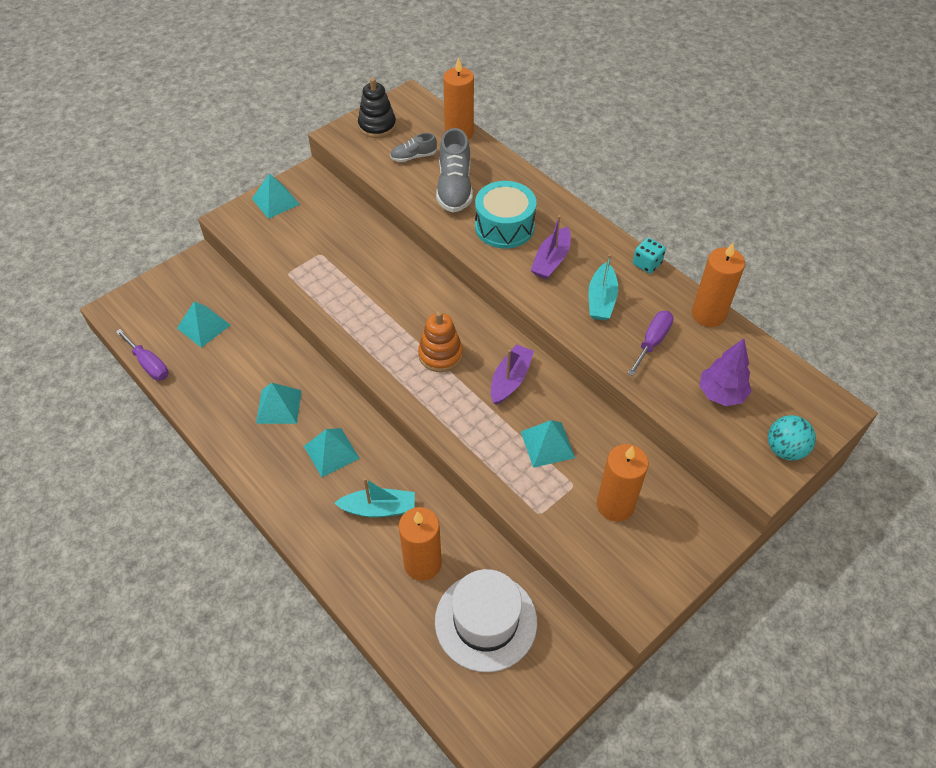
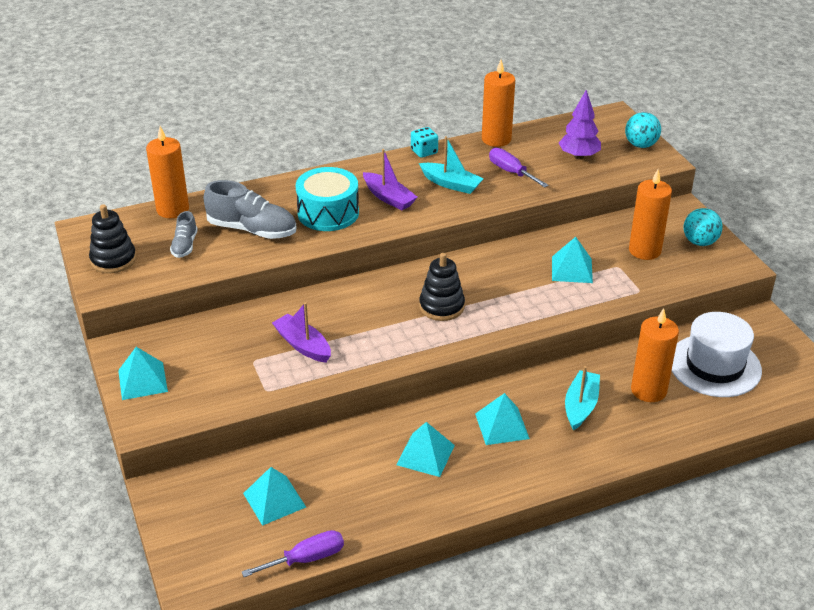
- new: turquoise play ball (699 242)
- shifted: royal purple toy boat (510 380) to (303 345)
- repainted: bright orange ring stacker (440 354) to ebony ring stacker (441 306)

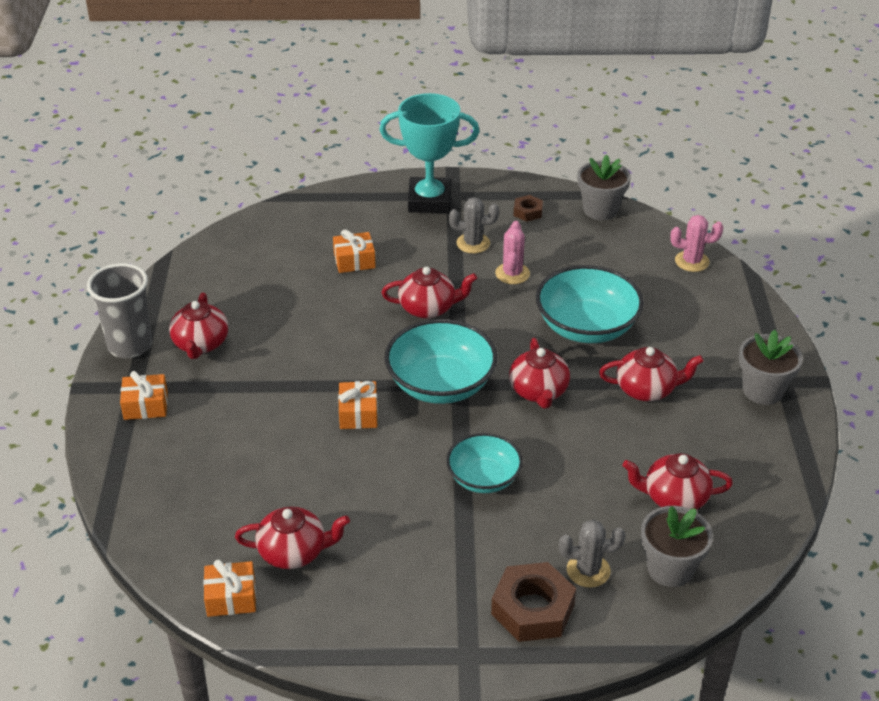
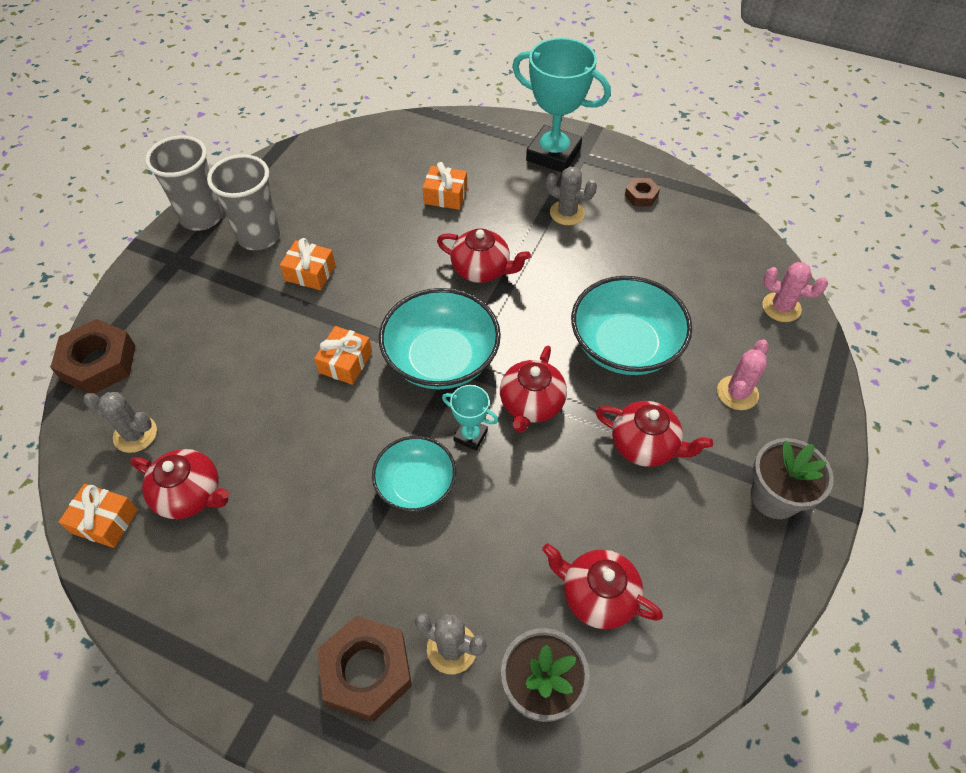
- gone: ash-grey plant pot (600 210)
- new: dark brown hexagon nut (99 363)
- new: ash-grey cactus (135 434)
- new: turquoise trophy (470 436)
- shifted: bright orange wrapped gift (146 405) to (310 273)
- shifted: rose-pink cactus (512 274) to (737 393)
- swapped: crimson tea pot (200 344) to ash-grey cup (259 236)

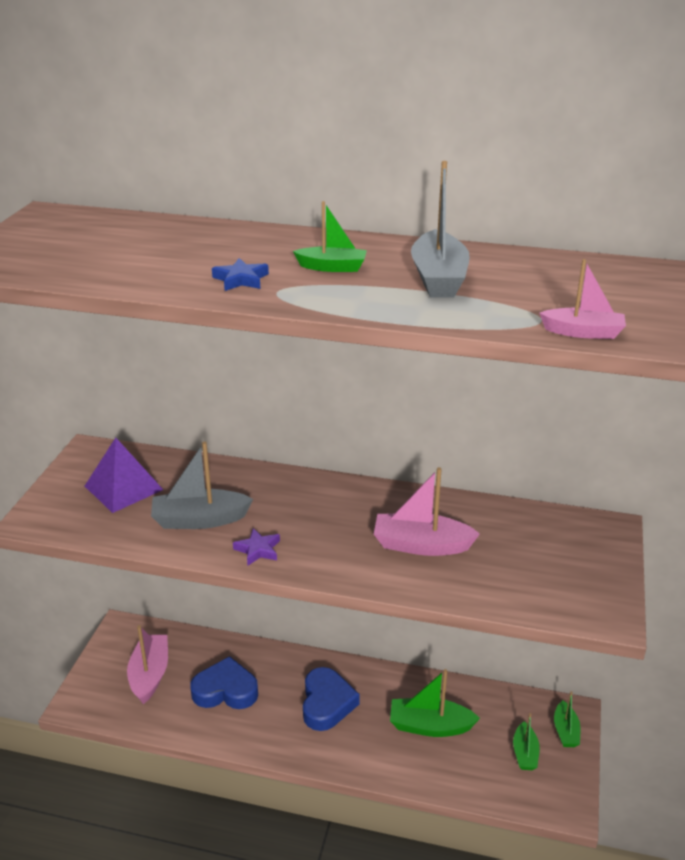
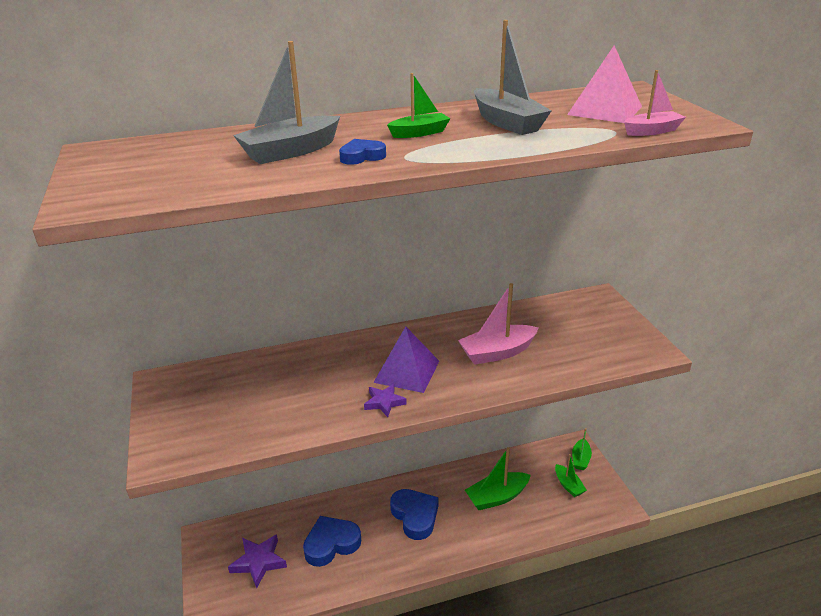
- new: rose-pink pyramid shape (604 110)
- shifted: royal purple pyramid shape (123 487) to (406 371)
- shifted: ash-grey toy boat (200 520) to (290 151)
- swapped: rose-pink toy boat (150 675) to royal purple star (259 562)
- swapped: blue star (241 279) to blue love heart (362 156)
- rotated: leaf-green toy boat (565 731) = (580 459) 45 degrees clockwise

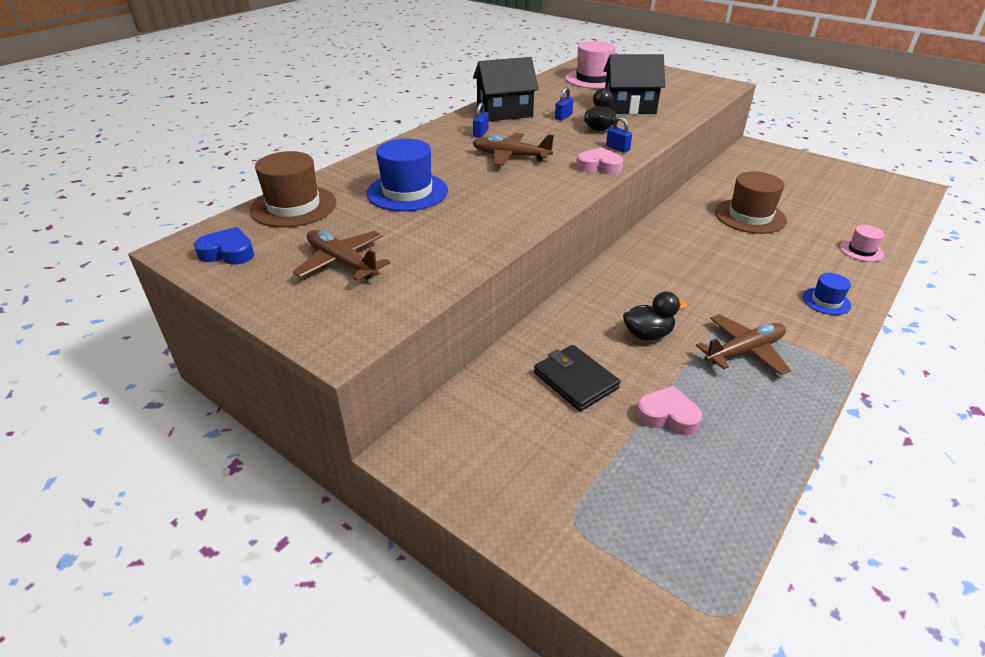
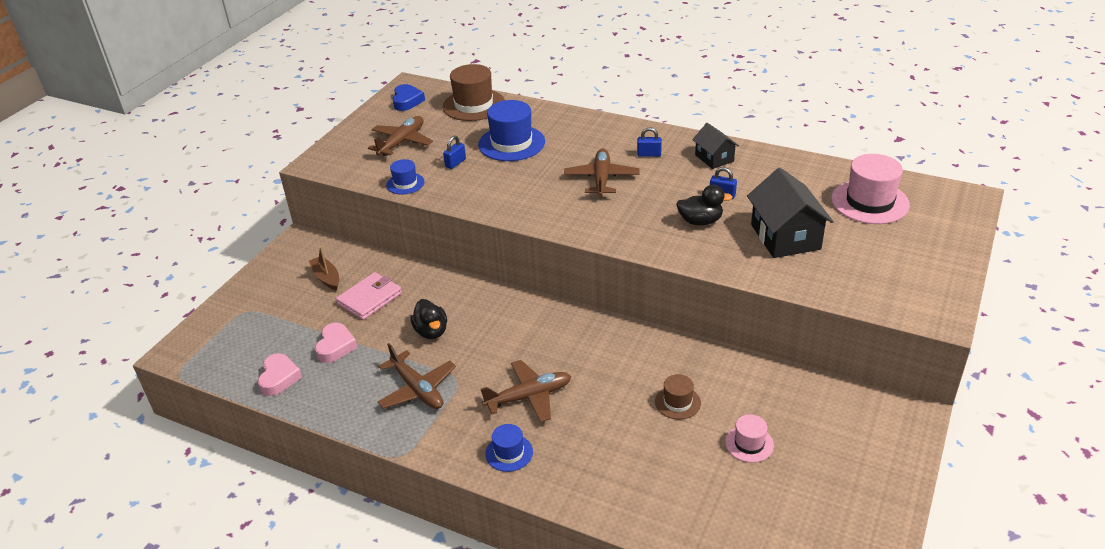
- new: dark brown toy boat (326 278)
- new: blue hat (405 183)
- new: dark brown aeroplane (529 396)
- shifted: rose-pink love heart (599 166) to (279 378)
- shifted: blue lock (617 148) to (455 163)
- shifted: rose-pink hat (861 250) to (749 443)
- repainted: ebony card wallet (575 380) to rose-pink card wallet (369 298)
- scaled: ebony toy house (504 112) = (714 158) x0.59
- scaled: dark brown hat (750 216) = (677 402) x0.54

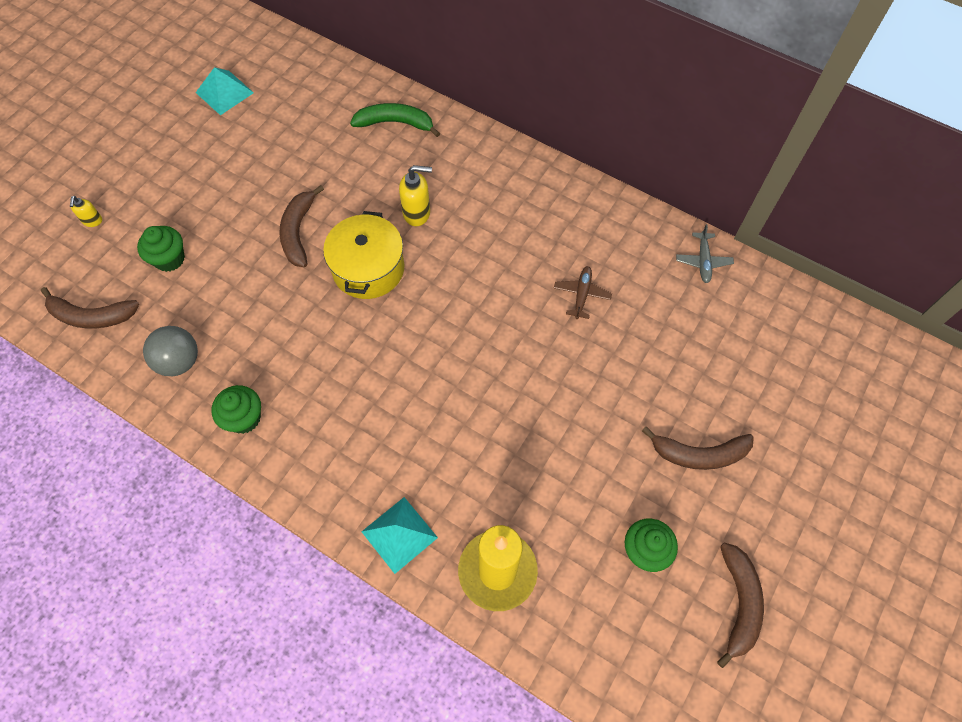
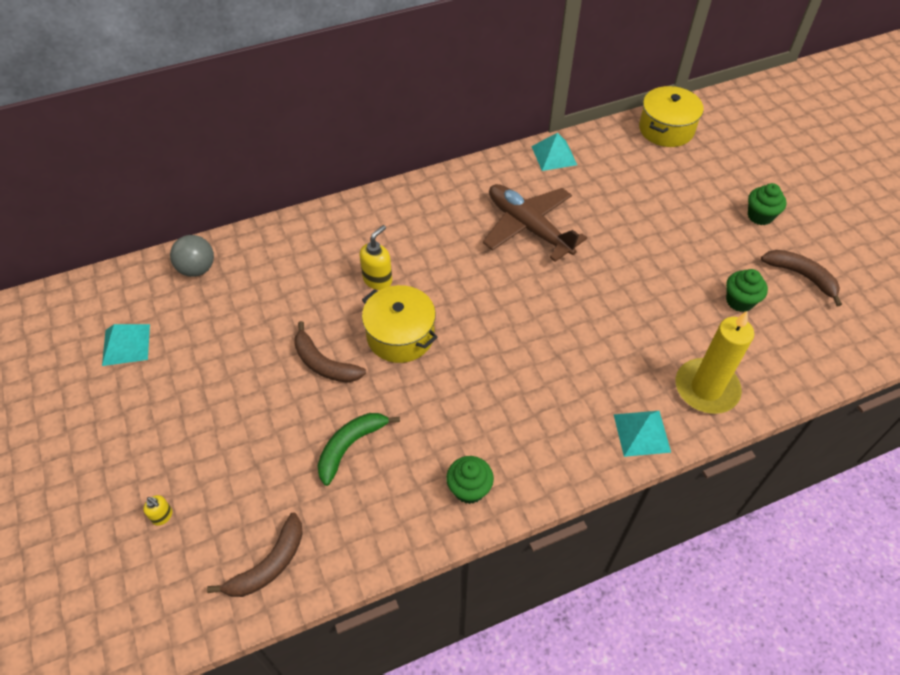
- gone: dark brown banana fruit (699 454)
- new: golden pot (666 129)
- shifted: leaf-green muffin (169 259) to (760 216)
- shifted: ash-grey play ball (179 361) to (197 269)
- shifted: leaf-green banana fruit (395 123) to (350 446)
- swapped: ash-grey aeroplane (703 261) to turquoise pyramid shape (554 155)
- scaled: dark brown aeroplane (581 294) = (528 227) x2.30

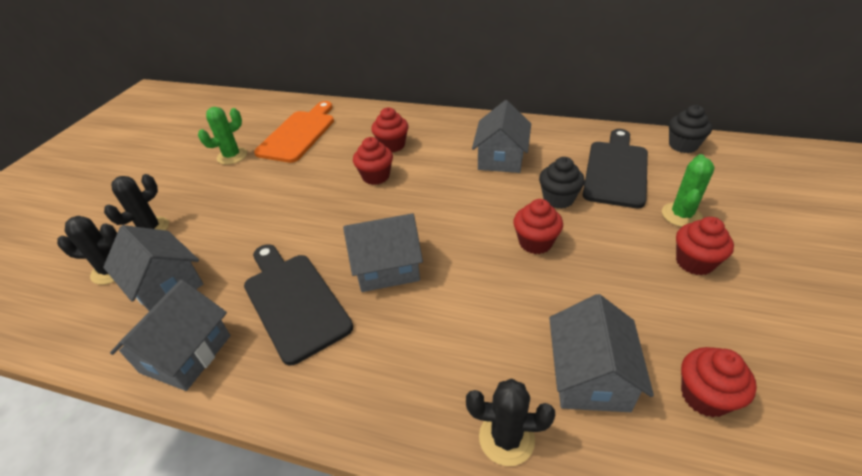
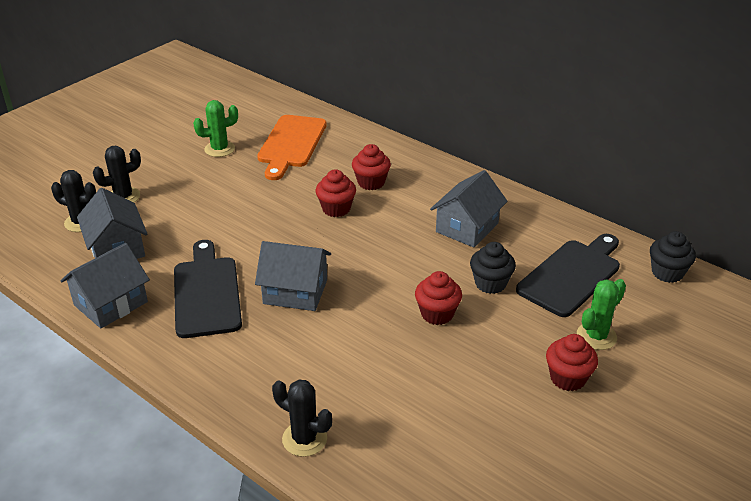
- gone: ash-grey toy house (590 376)
- gone: crimson muffin (704 396)
- rotated: bright orange chopping board (299 134) = (291 144) 150 degrees clockwise

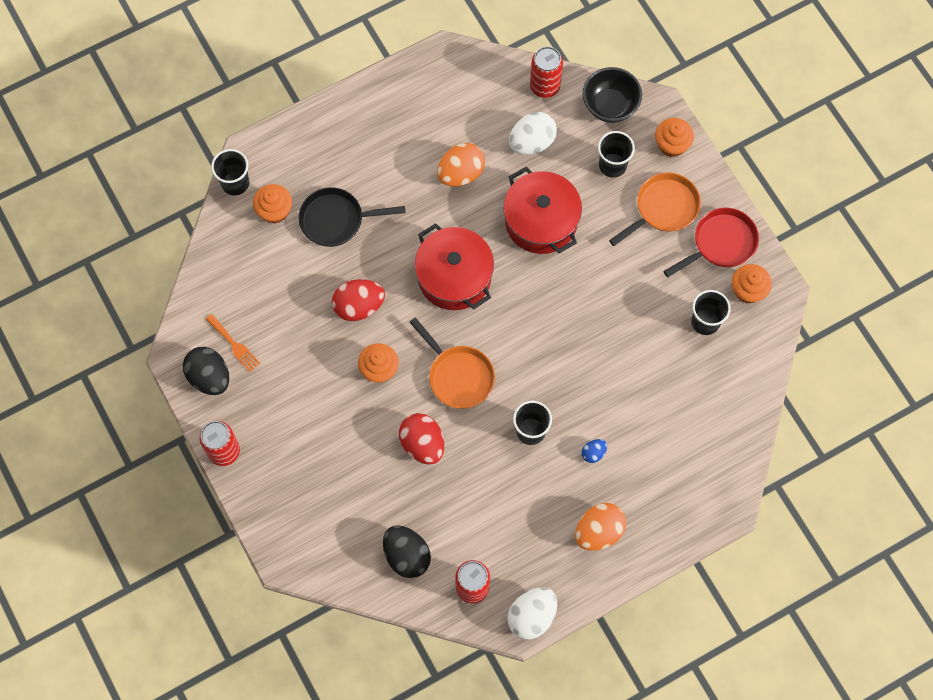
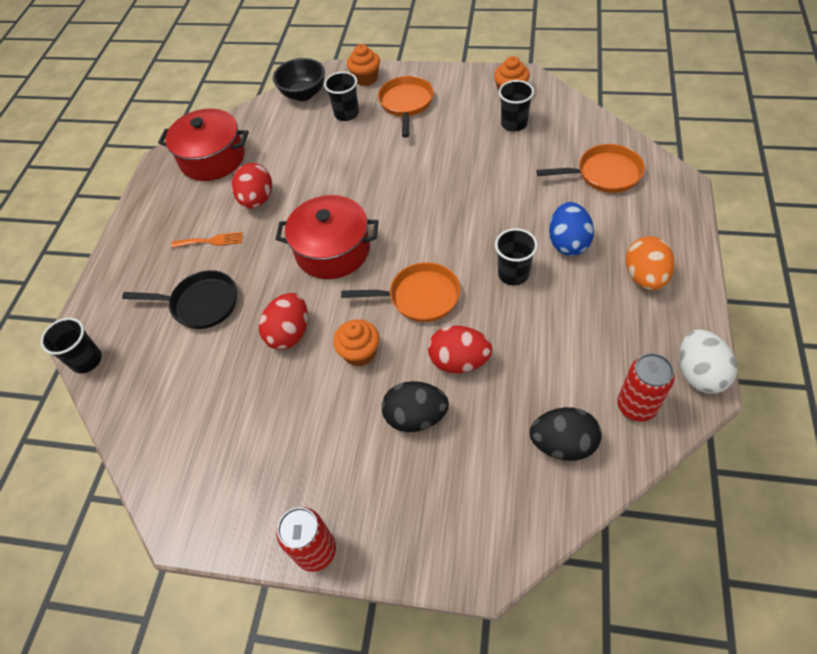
- gone: bright orange muffin (274 211)
- gone: white toy egg (532 142)
- gone: crimson can (544 86)
- gone: crimson frying pan (721 243)
- new: bright orange frying pan (604 174)
- shifted: ebony toy egg (209 377) to (416 417)
- shifted: bright orange table fork (234 345) to (211 241)
- shifted: crimson pot (541 221) to (212 158)
- repainted: bright orange toy egg (461 173) to crimson toy egg (257 200)
- rotated: ebony frying pan (336 220) = (201 304) 120 degrees counterclockwise
- scaled: blue toy egg (593 453) = (568 243) x1.97

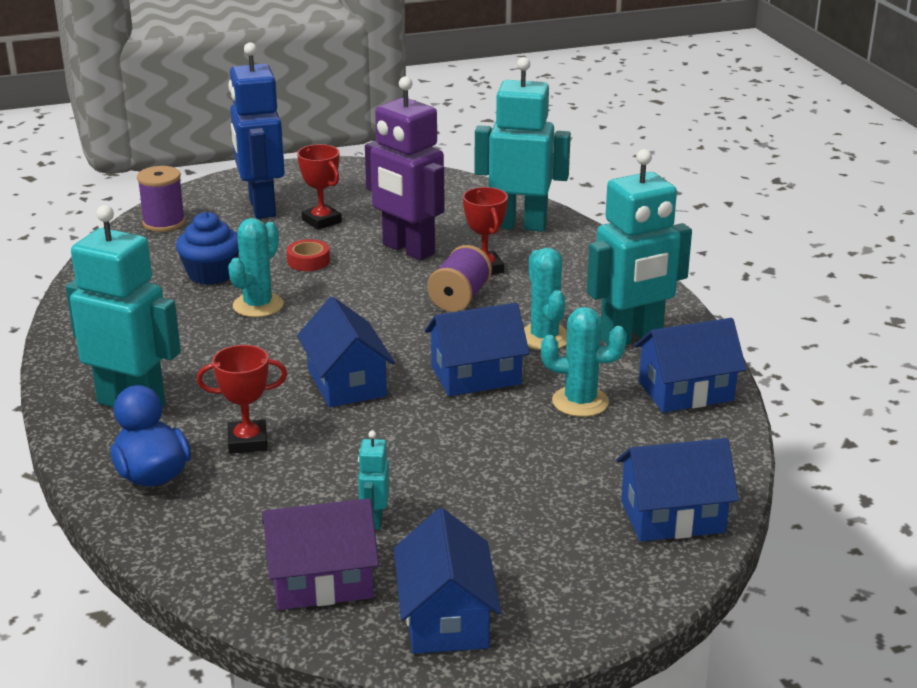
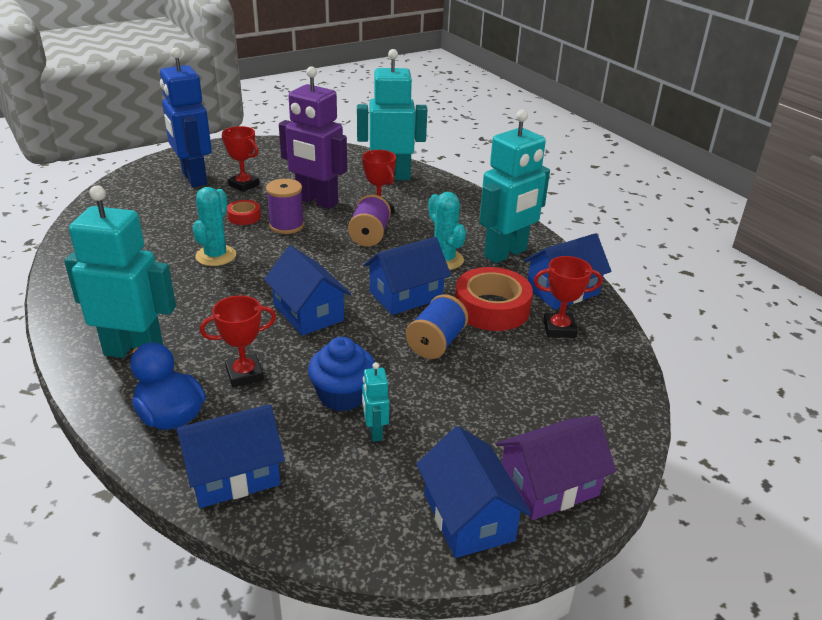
- new: blue bobbin (436 343)
- new: crimson trophy (559 329)
- shifted: royal purple bobbin (164 223) to (286 225)
- shifted: blue muffin (211 274) to (342 395)
- shifted: royal purple toy house (321 580) to (549 485)
- shifted: blue toy house (672 516) to (233 474)
- swapped: turquoise cactus (580 402) to crimson roll of tape (491 308)

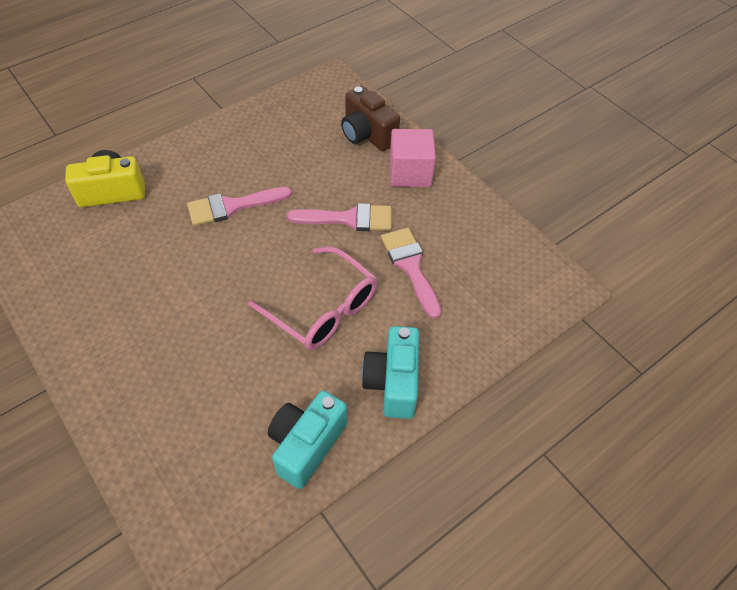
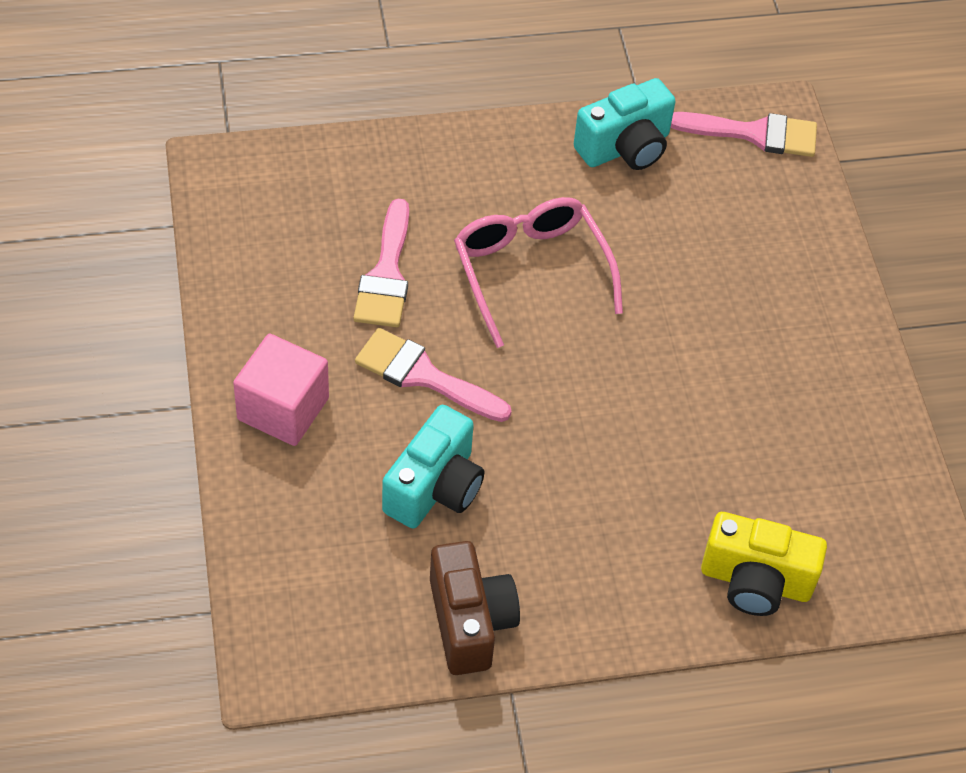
- shifted: rose-pink brush (232 206) to (754 133)
- shifted: dark brown photo camera (367 134) to (470 622)
- shifted: turquoise photo camera (393 382) to (435 488)

